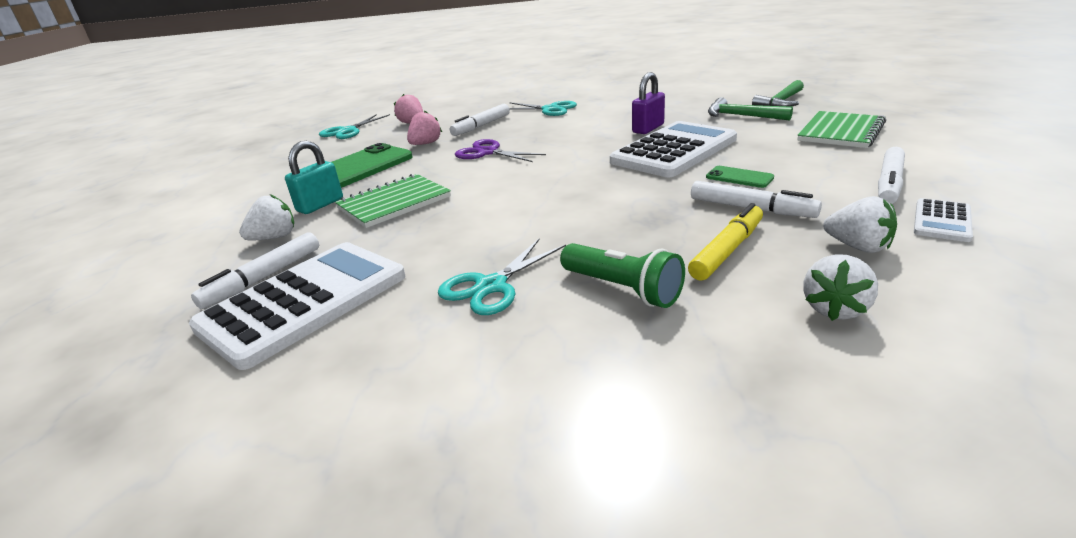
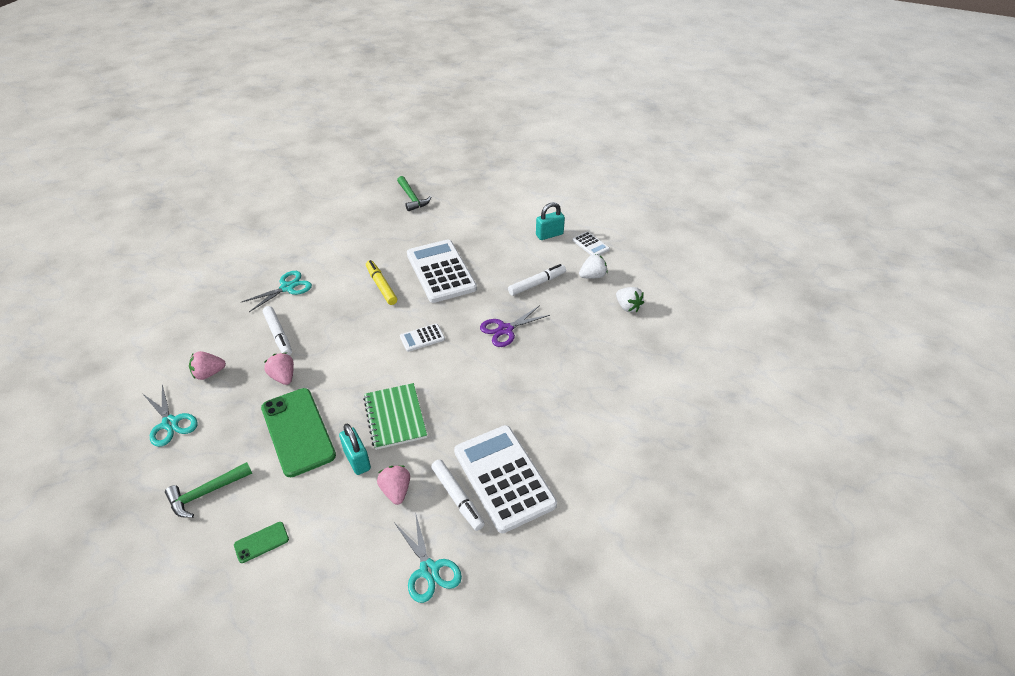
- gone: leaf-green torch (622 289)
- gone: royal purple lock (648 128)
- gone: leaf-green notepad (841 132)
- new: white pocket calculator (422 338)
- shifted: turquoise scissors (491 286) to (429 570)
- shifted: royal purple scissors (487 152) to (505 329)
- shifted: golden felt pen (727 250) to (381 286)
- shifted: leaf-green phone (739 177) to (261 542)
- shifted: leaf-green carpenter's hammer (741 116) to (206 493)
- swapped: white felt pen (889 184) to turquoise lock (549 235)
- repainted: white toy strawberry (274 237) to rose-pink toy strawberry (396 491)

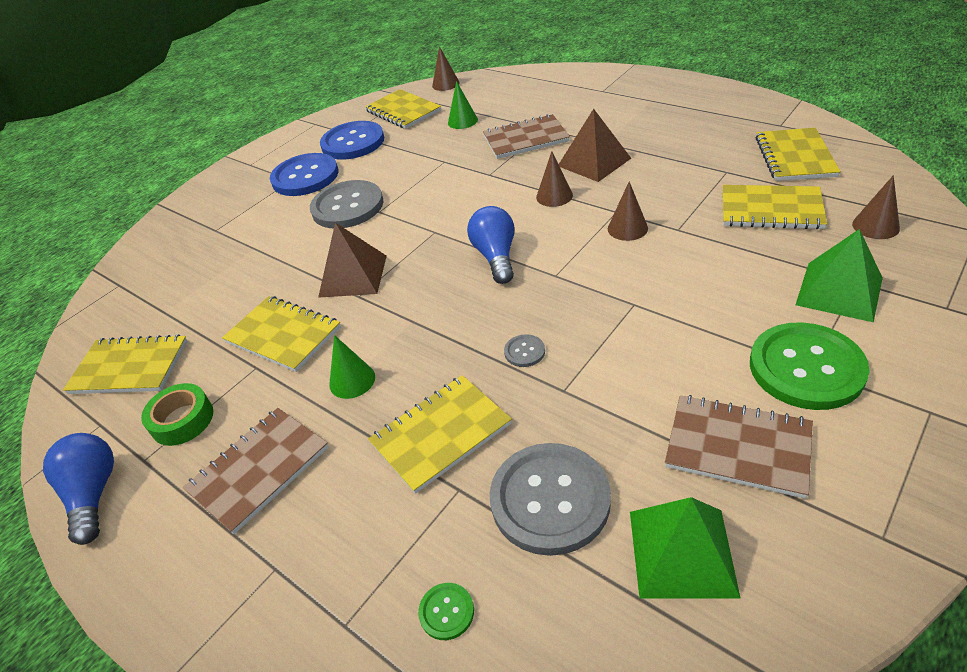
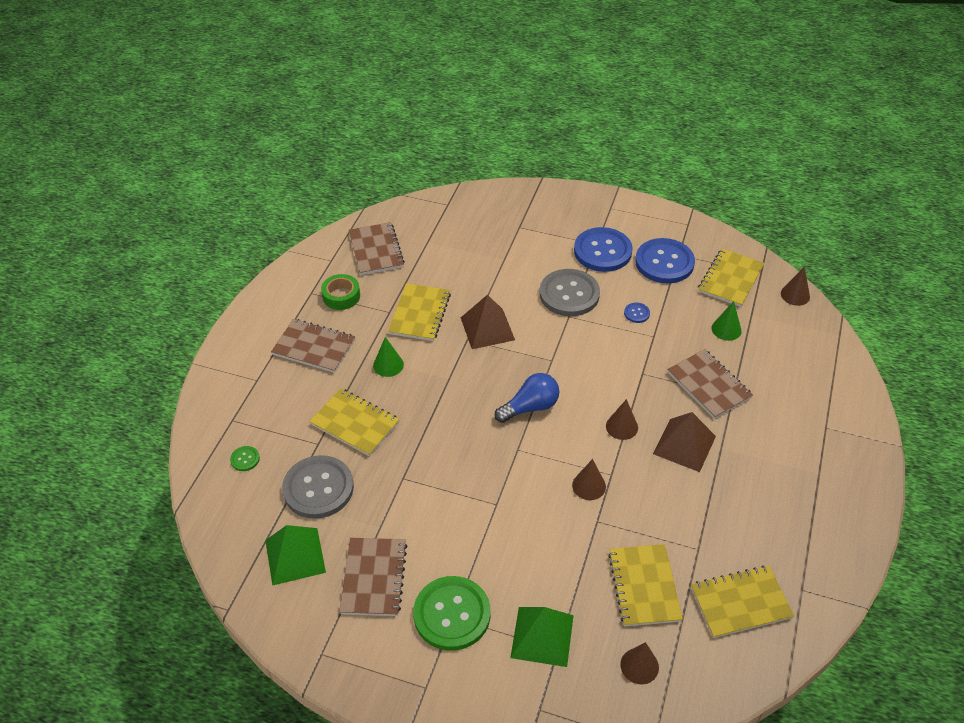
- gone: blue bulb (94 494)
- gone: ash-grey button (524 352)
- new: blue button (636 313)
- repainted: golden notepad (129 367) to dark brown notepad (376 250)

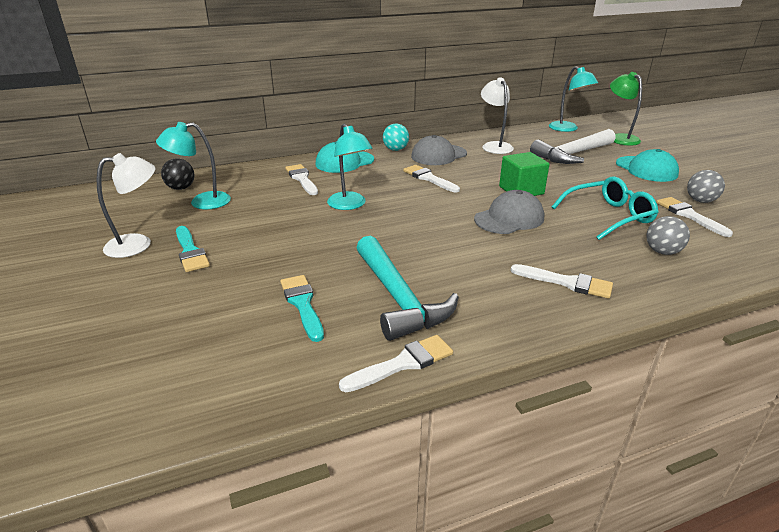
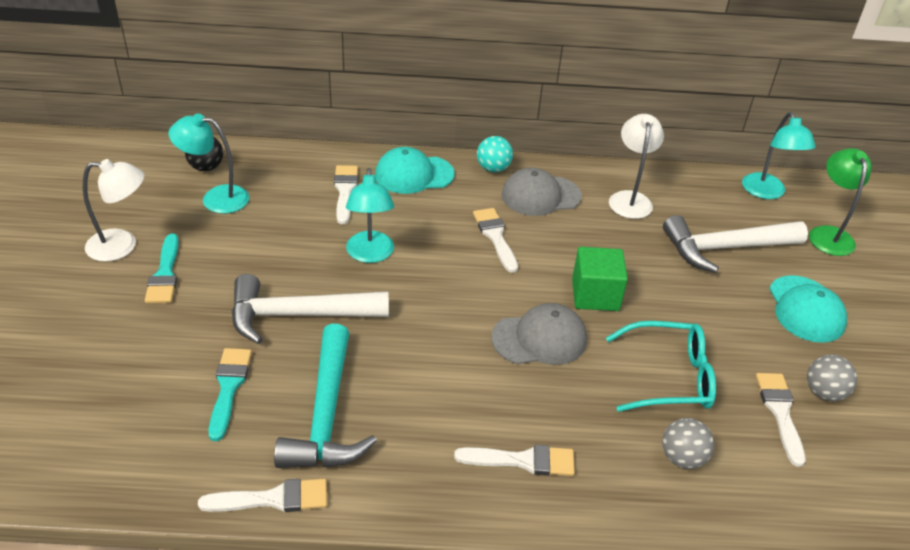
- new: white carpenter's hammer (298 315)
- rotated: white brush (566 282) = (522 461) 45 degrees counterclockwise

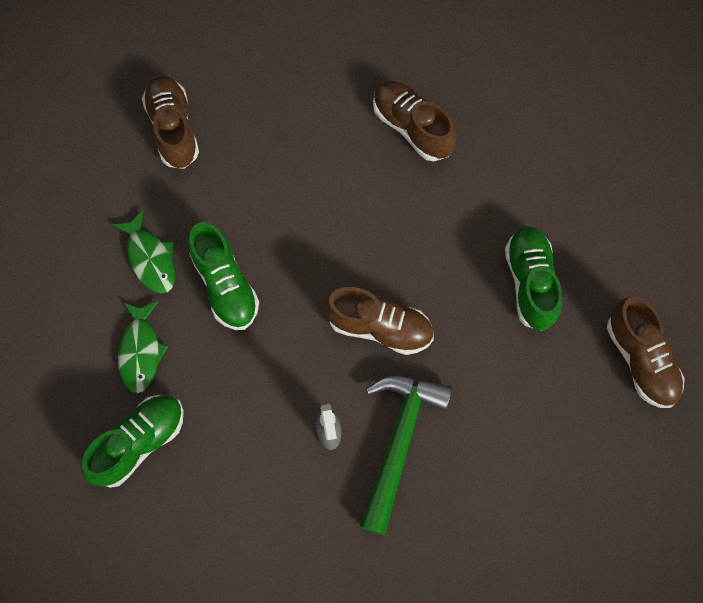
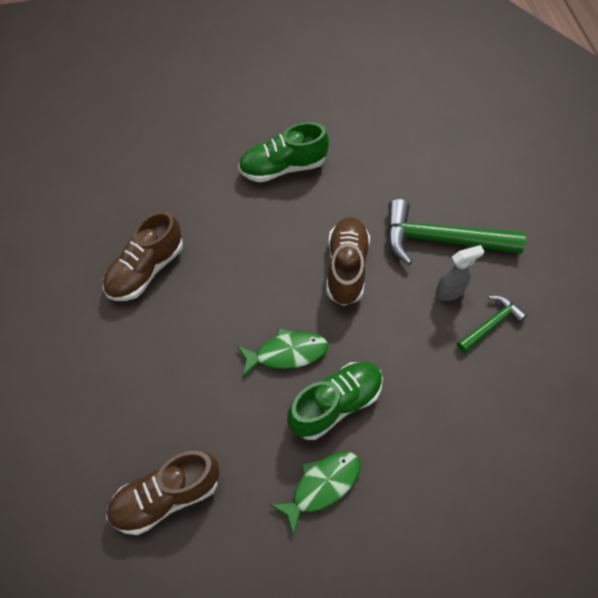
- gone: leaf-green lace-up shoe (139 443)
- gone: dark brown lace-up shoe (640 360)
- new: leaf-green carpenter's hammer (490 324)
- shifted: leaf-green toy fish (140 351) to (287 353)

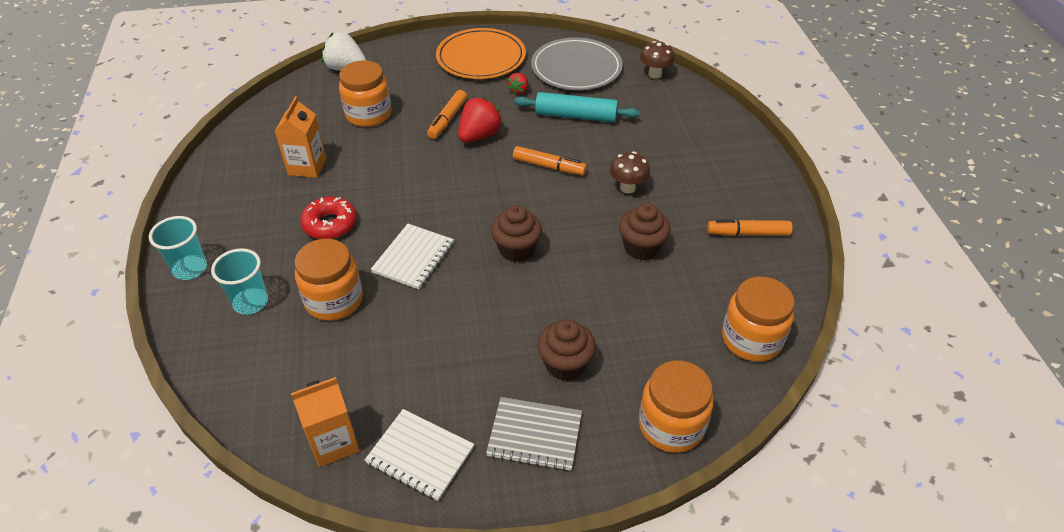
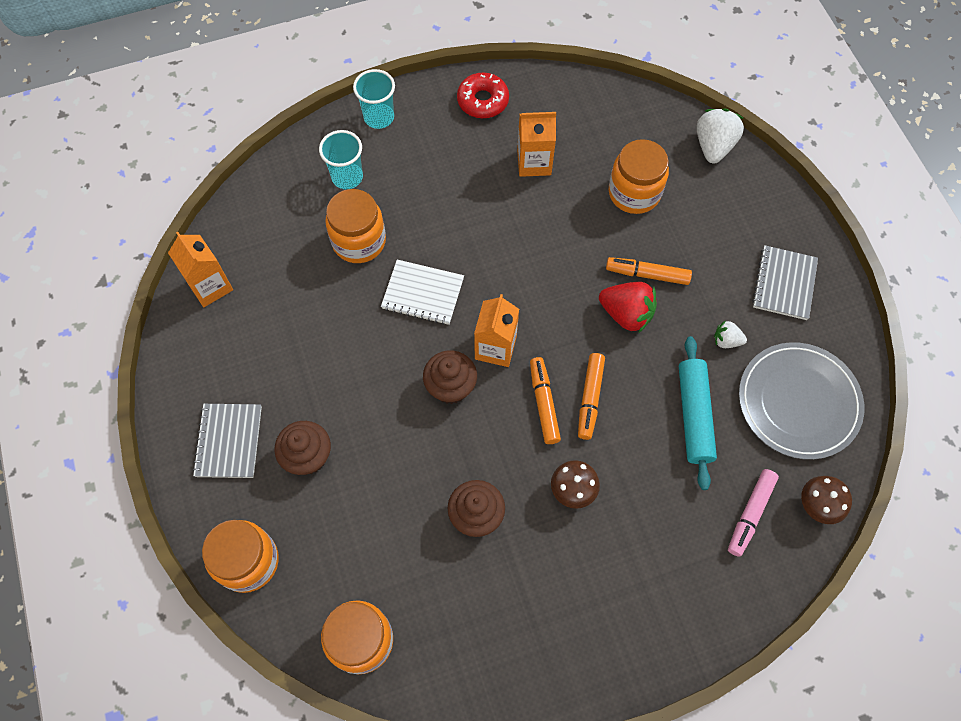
- gone: white notepad (420 456)
- new: bright orange carton (495 347)
- new: rose-pink felt pen (750 514)
- shifted: crimson glazed donut (330 224) to (483 101)
- shifted: bright orange felt pen (748 233) to (544 403)
- swapped: bright orange flat dish (481 57) to ash-grey notepad (784 284)
- repainted: crimson toy strawberry (519 91) to white toy strawberry (726 340)

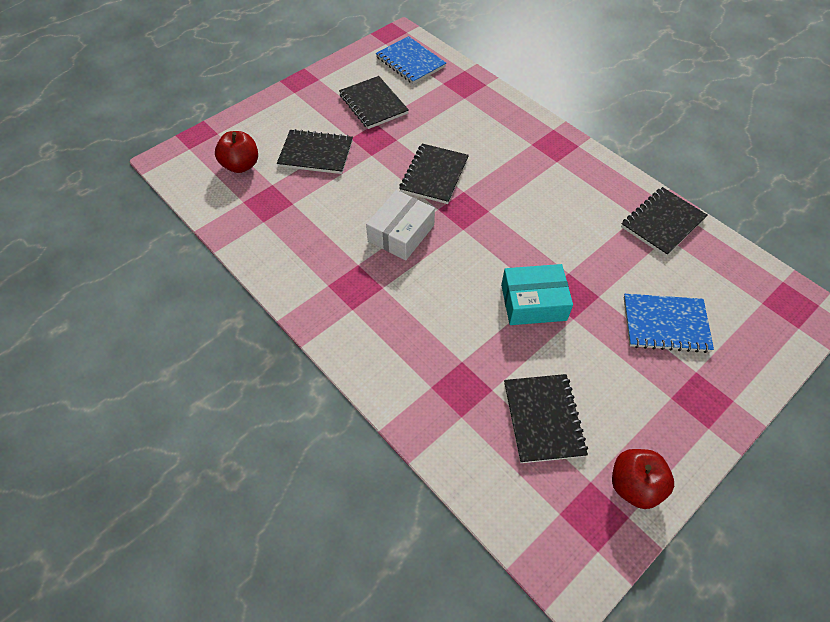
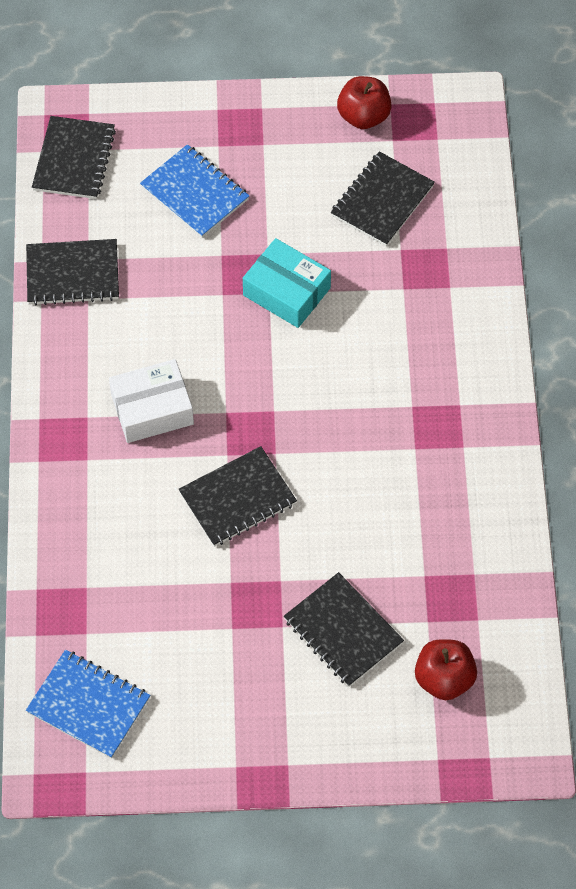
- shifted: ebony notepad (373 104) to (74 160)
- shifted: white parcel (401 233) to (152 409)
- rotated: blue notepad (410 62) = (88 705) 60 degrees counterclockwise

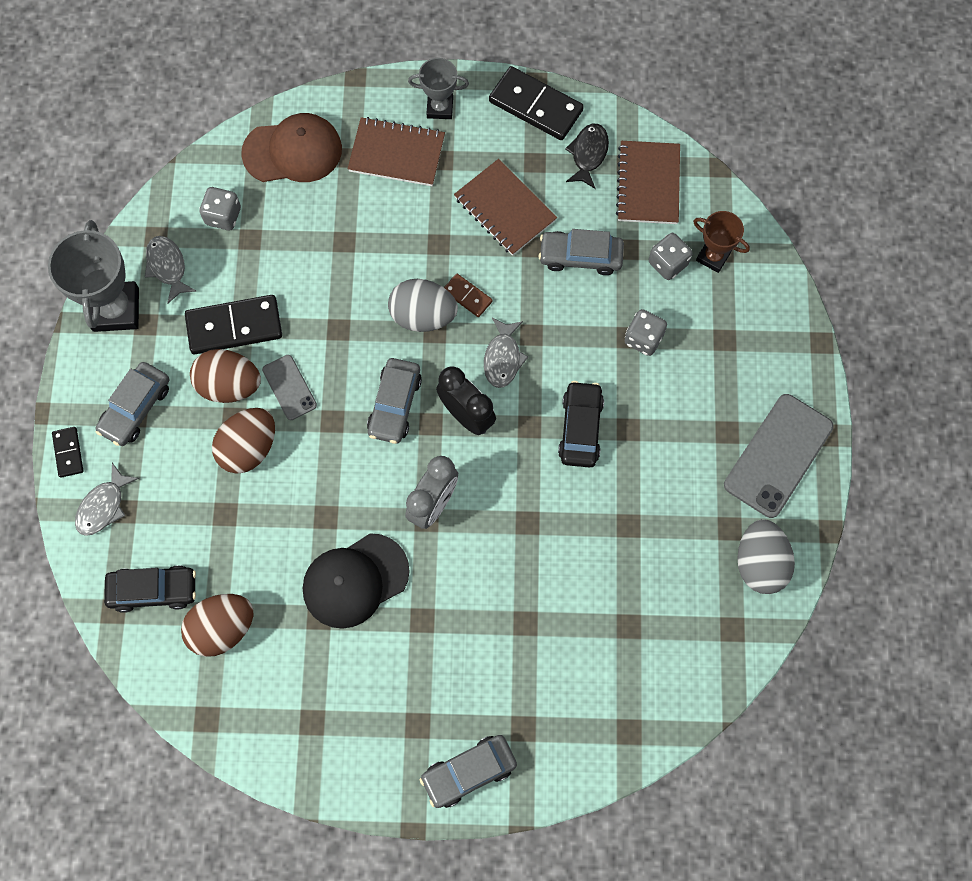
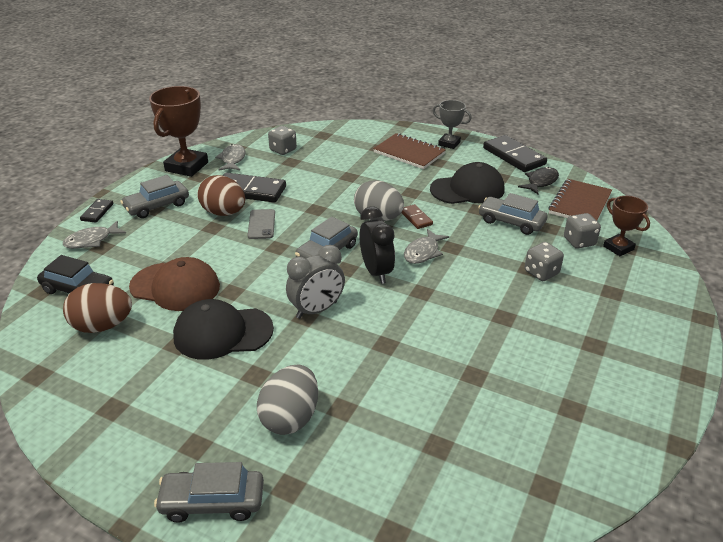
- gone: dark brown toy egg (249 448)
- gone: ebony toy car (580 428)
- gone: ash-grey phone (778 456)
- shifted: dark brown baseball cap (293 151) to (175 287)
- shifted: ash-grey toy egg (760 563) to (290 418)
- swapped: dark brown notepad (505 209) to ebony baseball cap (467 189)
- repainted: ash-grey trophy (116 309) to dark brown trophy (186 166)

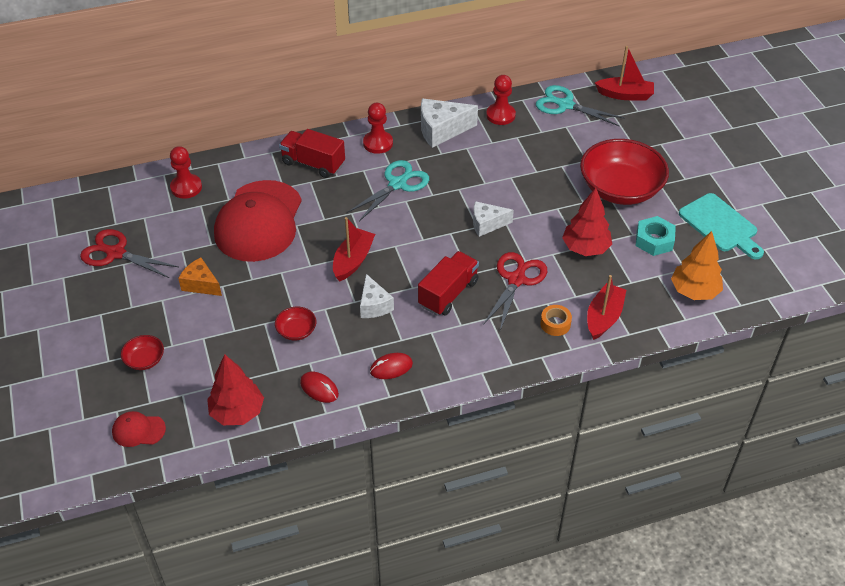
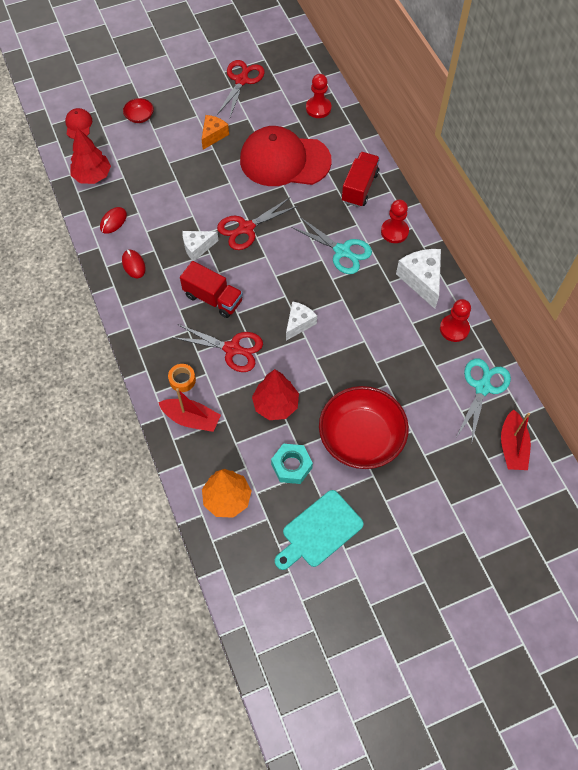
- gone: crimson bowl (296 331)
- swapped: crimson toy boat (353 260) to crimson scissors (246 228)
- rotated: white cheese wedge (487 224) = (299 323) 45 degrees clockwise

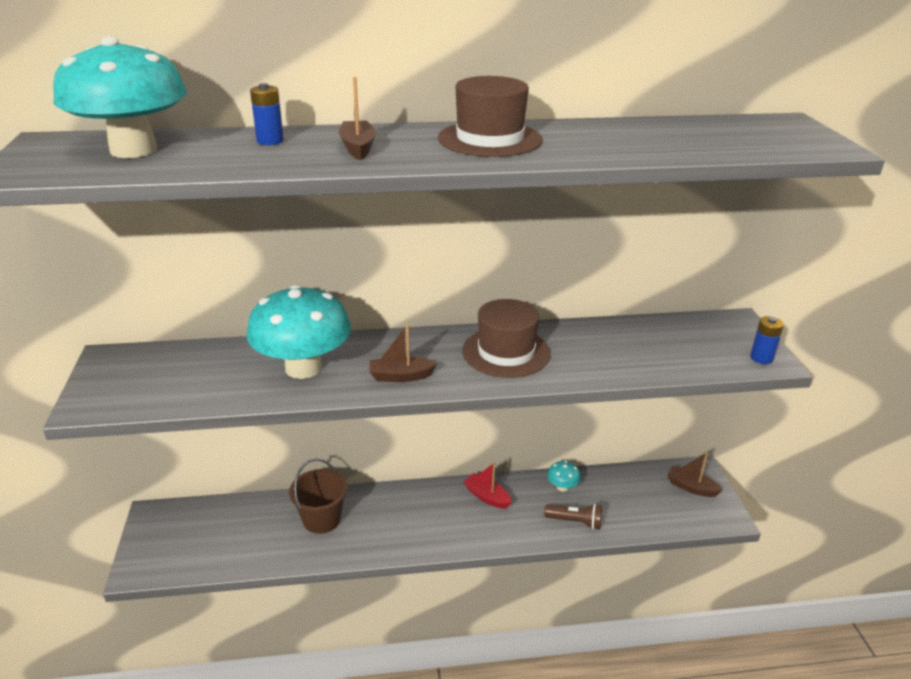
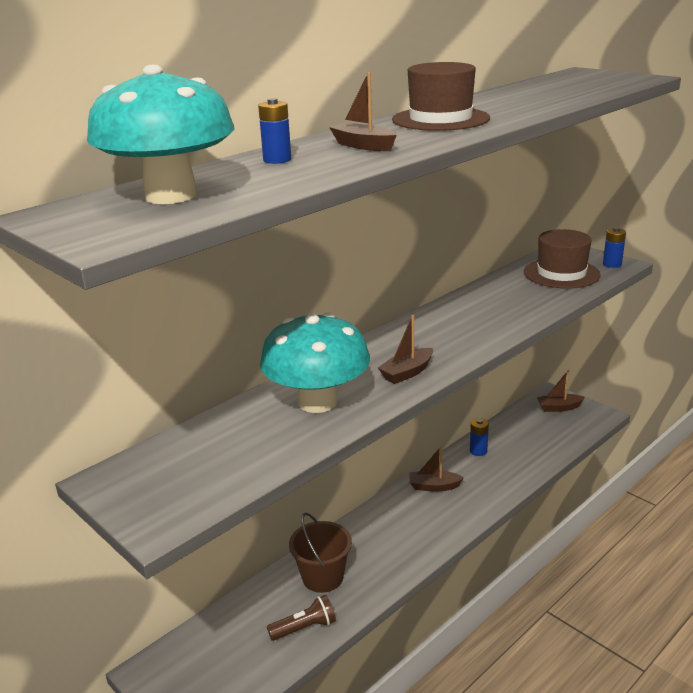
- shifted: dark brown hat (506 352) to (561 273)
- shifted: dark brown torch (575 522) to (305 628)
- swapped: turquoise toadstool (562 487) to blue battery (478 451)
- repainted: crimson toy boat (487 497) to dark brown toy boat (434 486)

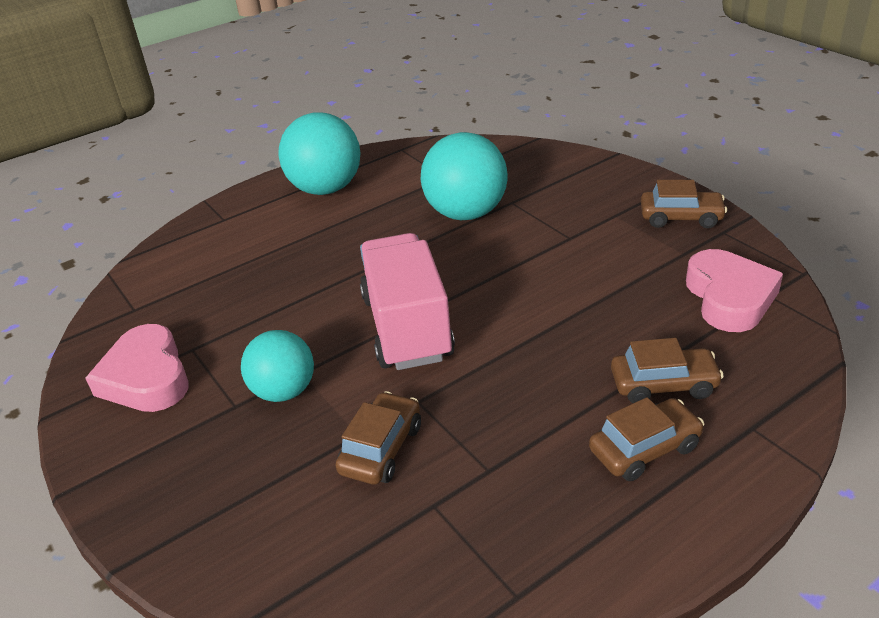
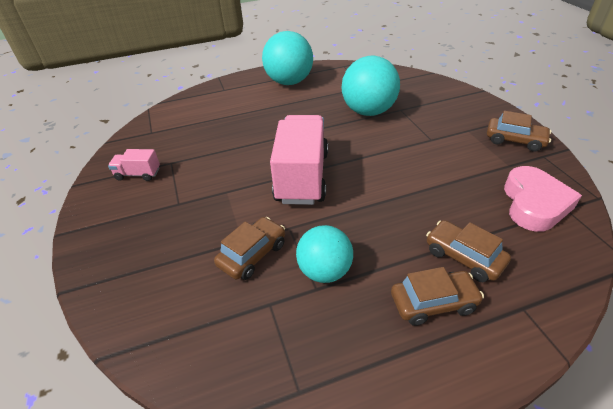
- shifted: turquoise play ball (284 391) to (324 271)
- swapped: rose-pink love heart (146 378) to rose-pink truck (138 174)
- rotated: dark brown toy car (663 384) = (463 257) 150 degrees counterclockwise

